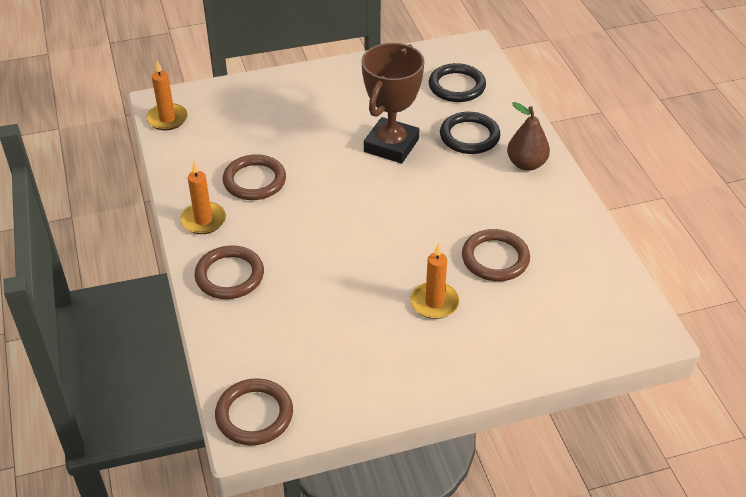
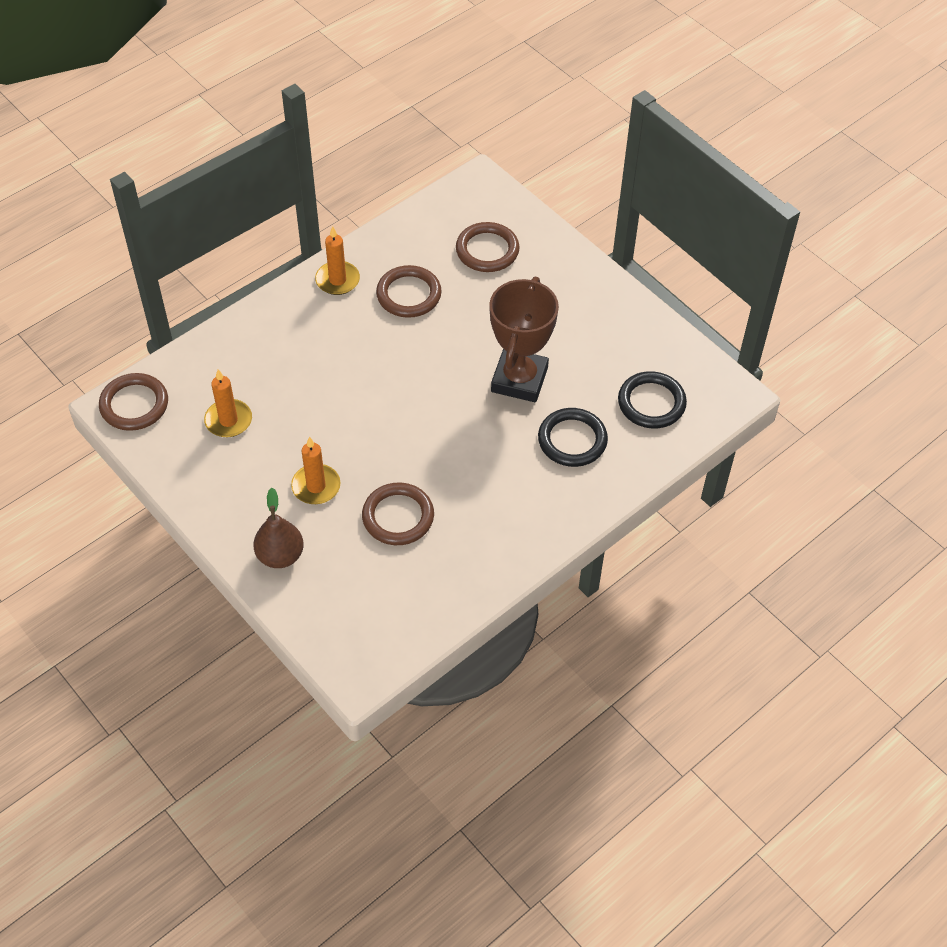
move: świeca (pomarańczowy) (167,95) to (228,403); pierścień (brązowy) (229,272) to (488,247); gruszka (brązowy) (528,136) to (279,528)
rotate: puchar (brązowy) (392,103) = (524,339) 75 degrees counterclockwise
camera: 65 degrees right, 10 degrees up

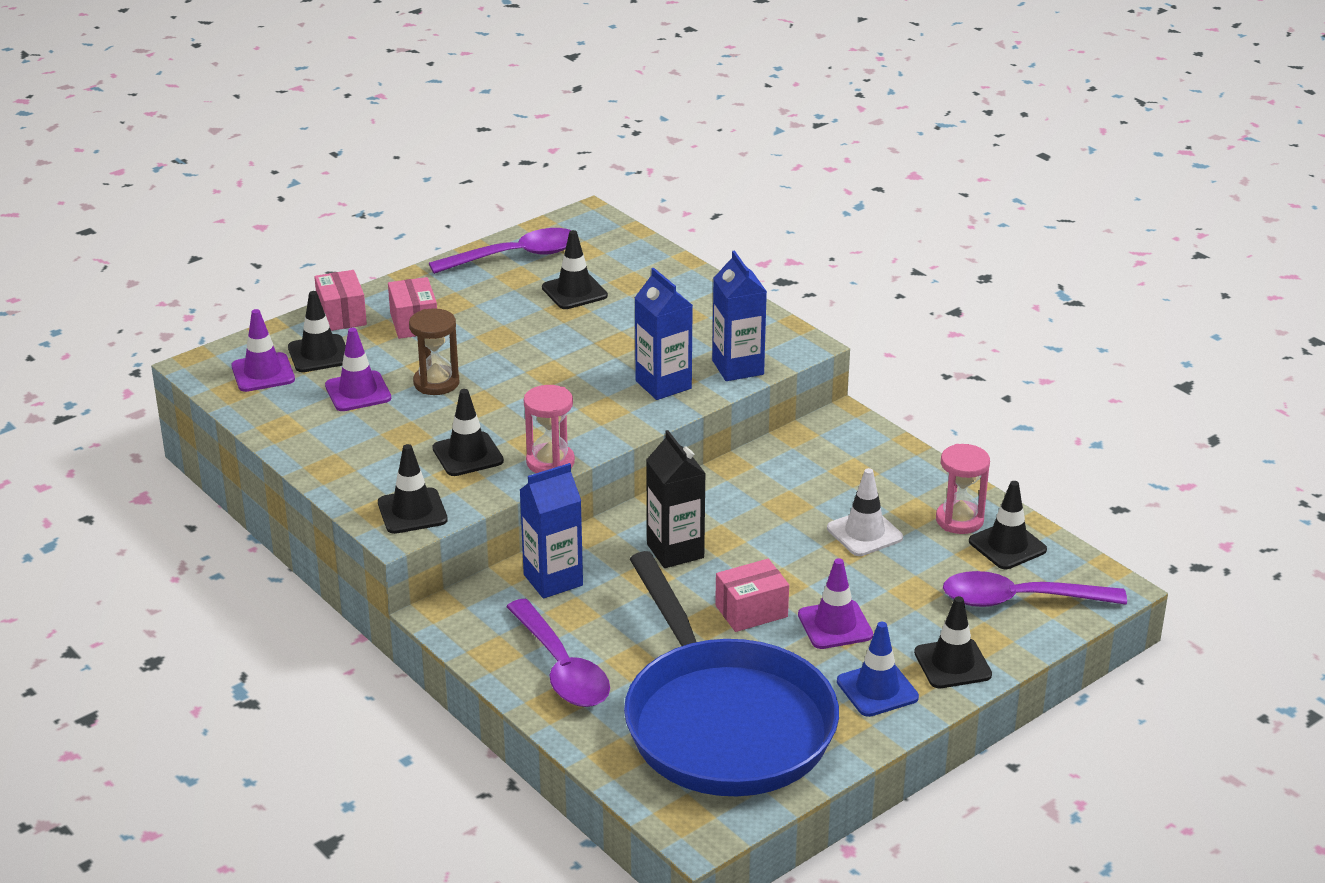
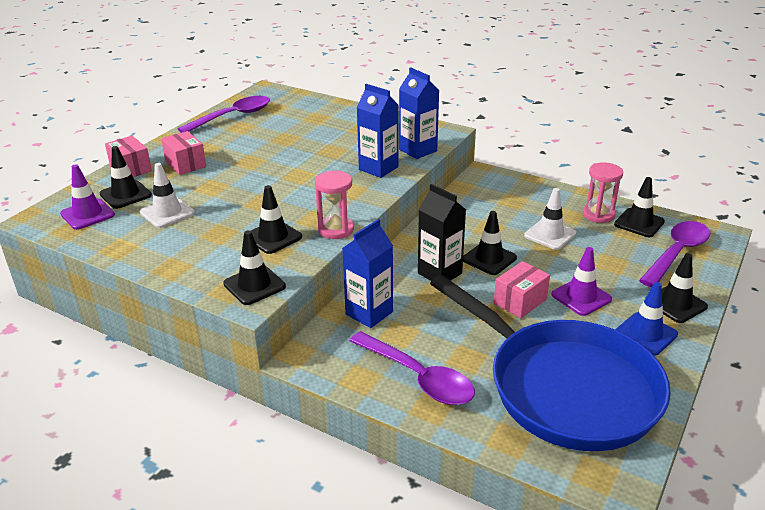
delete: klepsydra (brązowy) (434,351)
move: pachołek (czarny) (575,269) to (490,243)
recolor: pachołek (fioletowy) (358,369) to pachołek (biały) (167,195)
rotate: łyżka (fioletowy) (1035,589) = (674,254) 150 degrees clockwise
camera: 20 degrees left, 0 degrees up

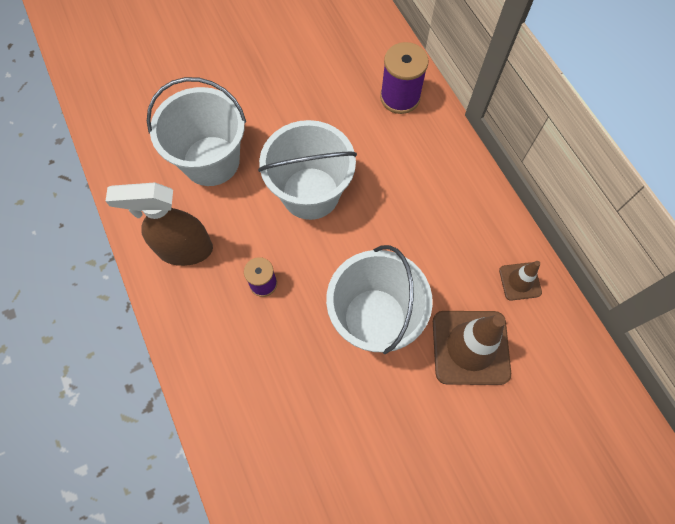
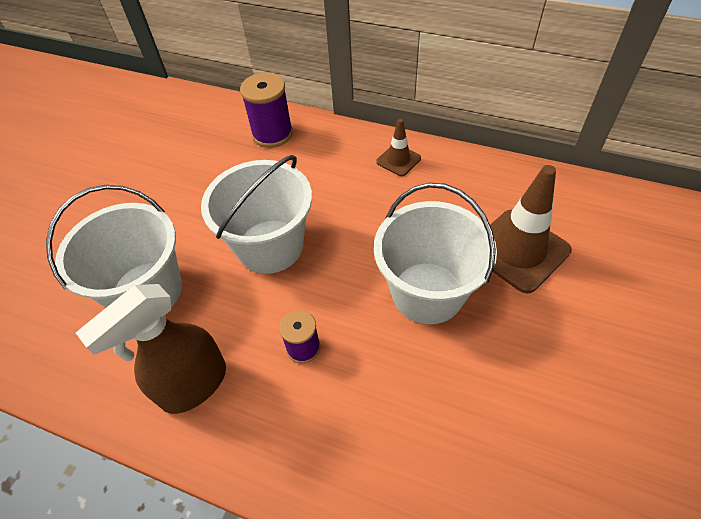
move: pachołek (brązowy) (520,281) to (398,147)
camera: 40 degrees left, 15 degrees down

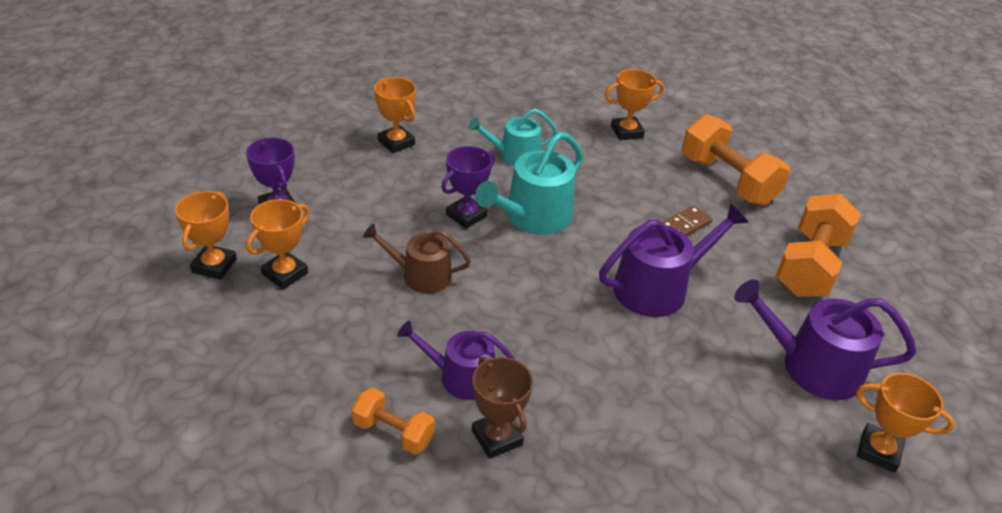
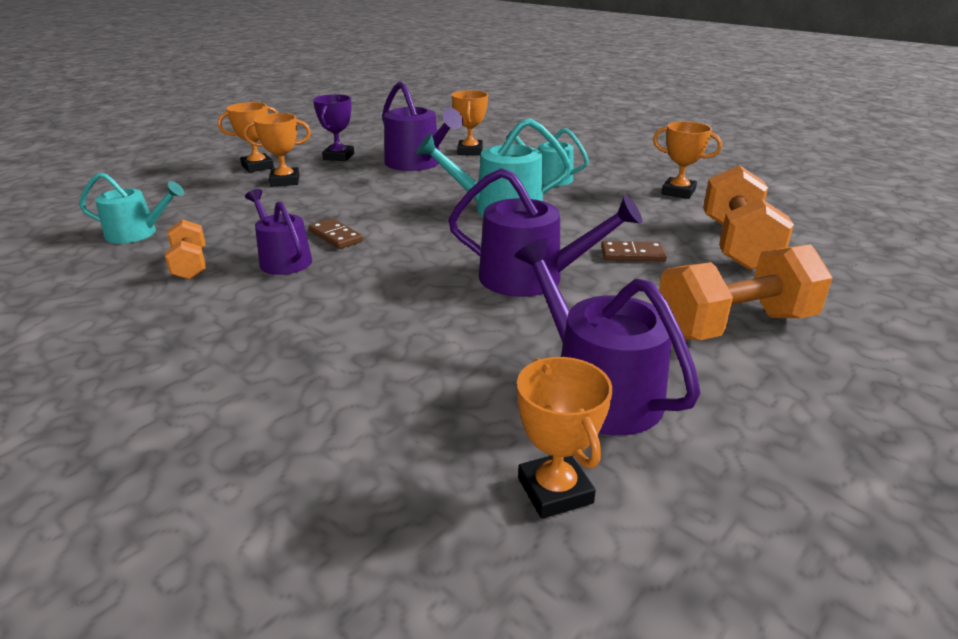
delete: konewka (brązowy) (417,258); puchar (fioletowy) (468,187); puchar (brązowy) (502,407)
insert: konewka (turkusowy) (131,208); kostka domina (brązowy) (336,233); konewka (fioletowy) (422,126)
camera: 45 degrees right, 10 degrees down

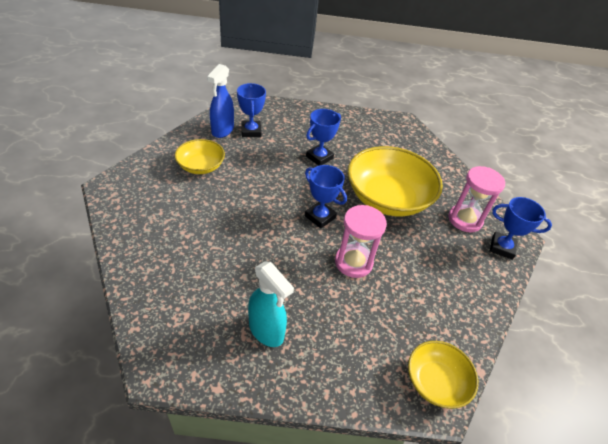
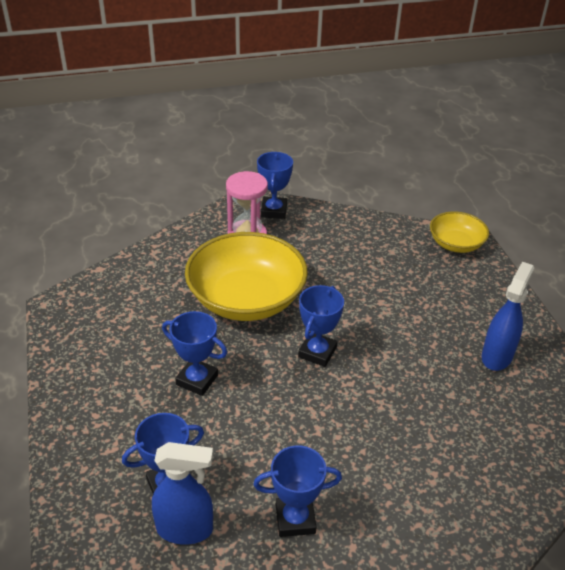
delete: klepsydra (różowy) (361,241)
replace: miska (żółty) (200,156) to puchar (niebieski) (297,491)
recolor: spryskiwacz (turkusowy) (271,304) to spryskiwacz (niebieski) (508,316)
camera: 105 degrees left, 5 degrees down

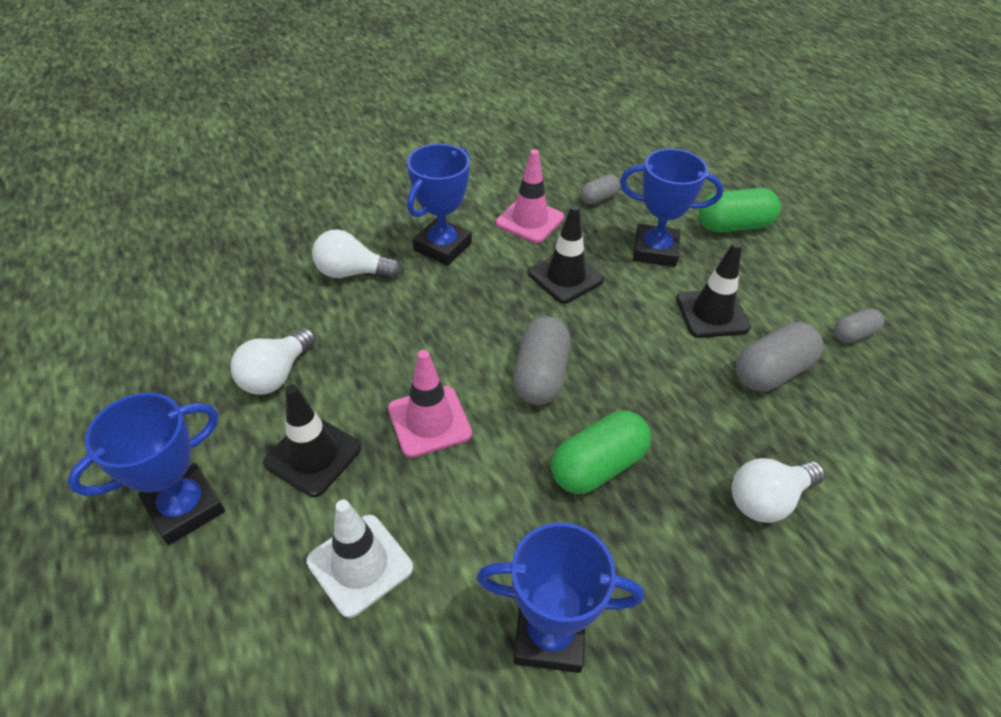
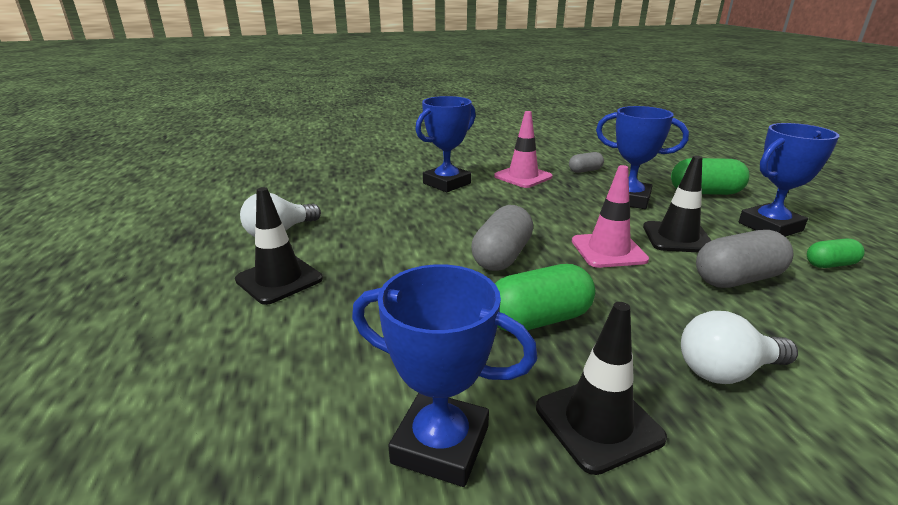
delete: pachołek (biały) (359,559); żarówka (biały) (356,253)
move: puchar (niebieski) (146,468) to (789,180); pachołek (różowy) (430,404) to (610,216); pachołek (czarny) (566,254) to (601,388)
recolor: kapsułka (szary) (859,325) to kapsułka (zielony) (836,253)
camera: 15 degrees right, 20 degrees down

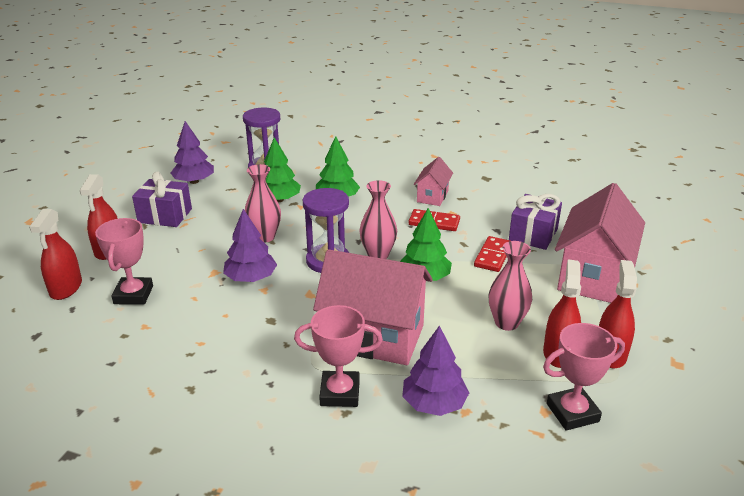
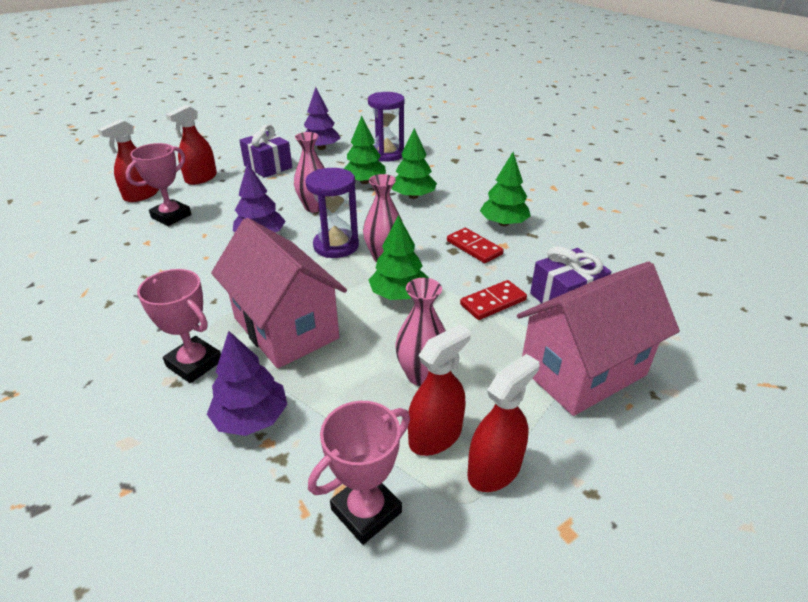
replace: domek (różowy) (433,181) to drzewko (zielony) (505,189)
rotate: puchar (różowy) (584,377) = (359,473) 60 degrees counterclockwise
camera: 35 degrees right, 5 degrees up

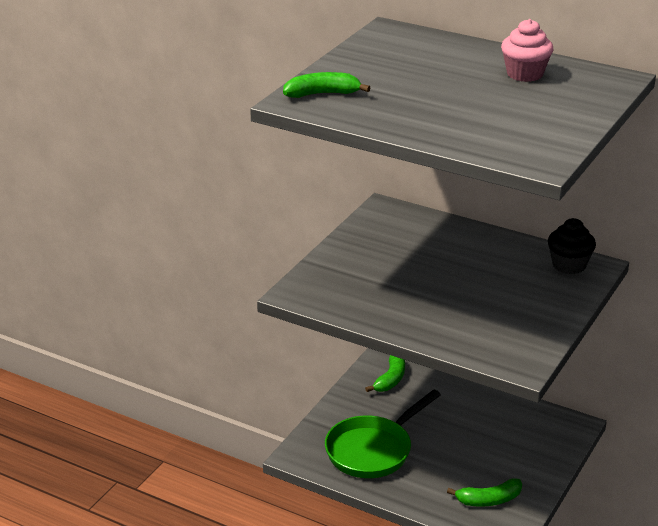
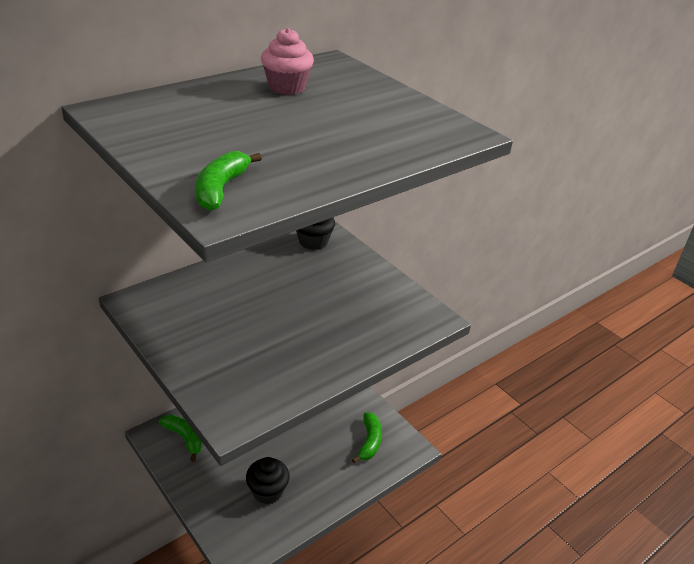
replace: patelnia (zielony) (383,433) to muffinka (czarny) (268,480)
camera: 70 degrees left, 5 degrees up

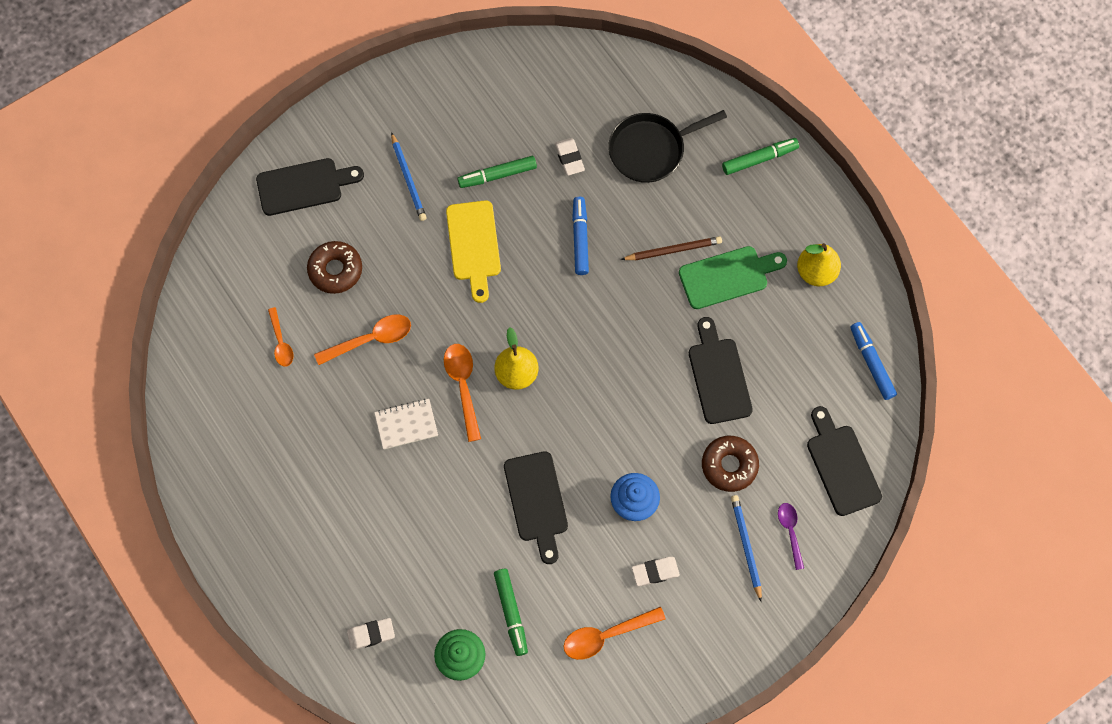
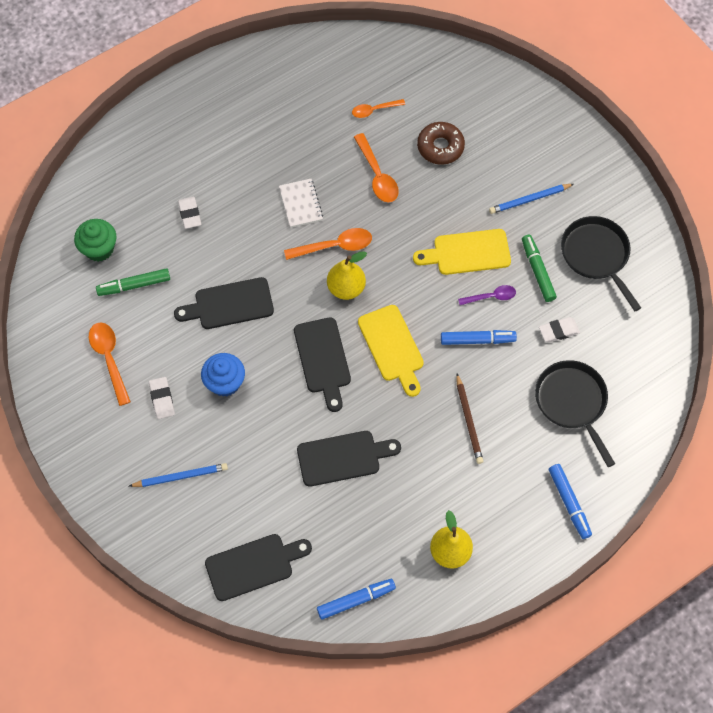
delete: deska do krojenia (zielony) (733,277); donut (brązowy) (730,464)
insert: deska do krojenia (żółty) (391,351); patelnia (czarny) (601,263)
move: deska do krojenia (czarny) (310,187) to (322,364); gumka do mazania (biały) (371,634) to (189,213); łyżka (fioletowy) (791,536) to (487,295)
recolor: flamaster (zielony) (760,156) to flamaster (niebieski) (570,501)
camera: 90 degrees right, 5 degrees down

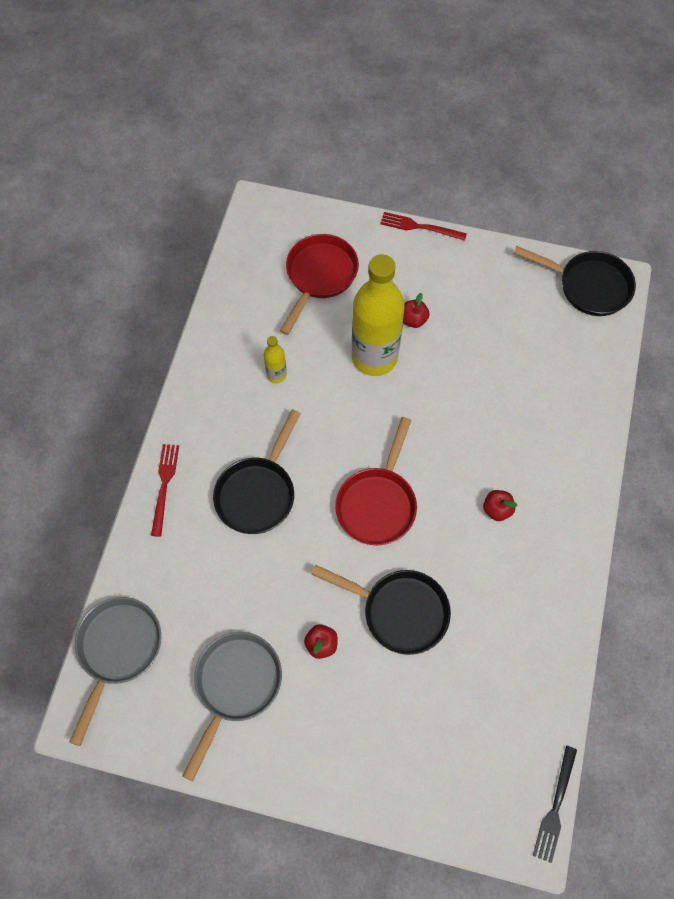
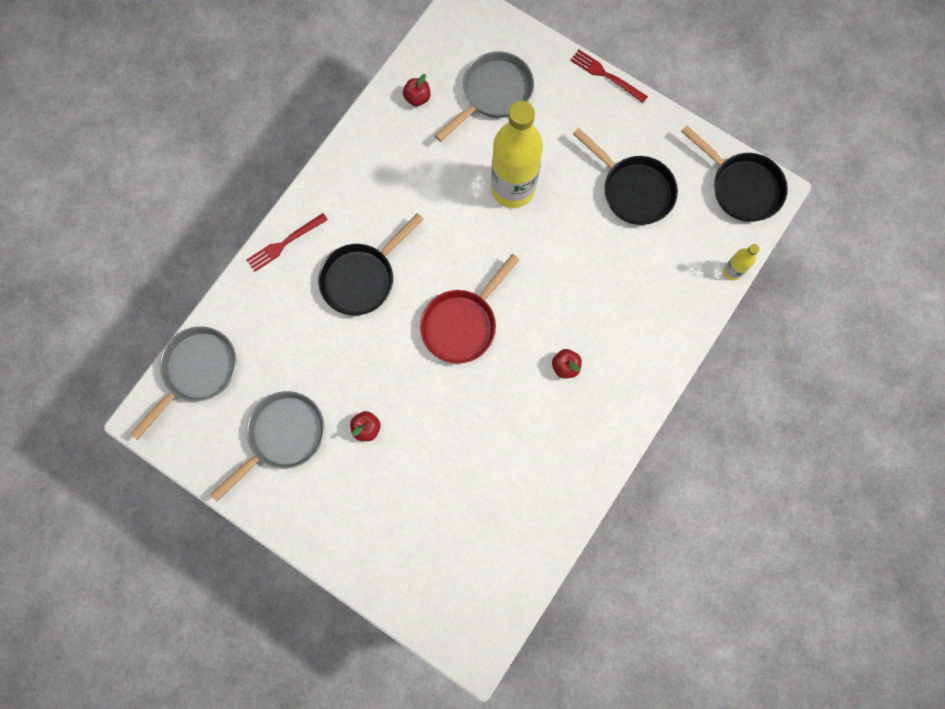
delete: widelec (czarny) (555,804)
move: butelka (żółty) (275,359) to (741,262); patelnia (czarny) (381,610) to (625,176); jabłko (czerwony) (416,310) to (416,90)
recolor: patelnia (czerwony) (319,284) to patelnia (szary) (484,96)
rotate: widelec (czerwony) (165,490) = (287,242) 150 degrees counterclockwise
camera: 20 degrees right, 10 degrees up

